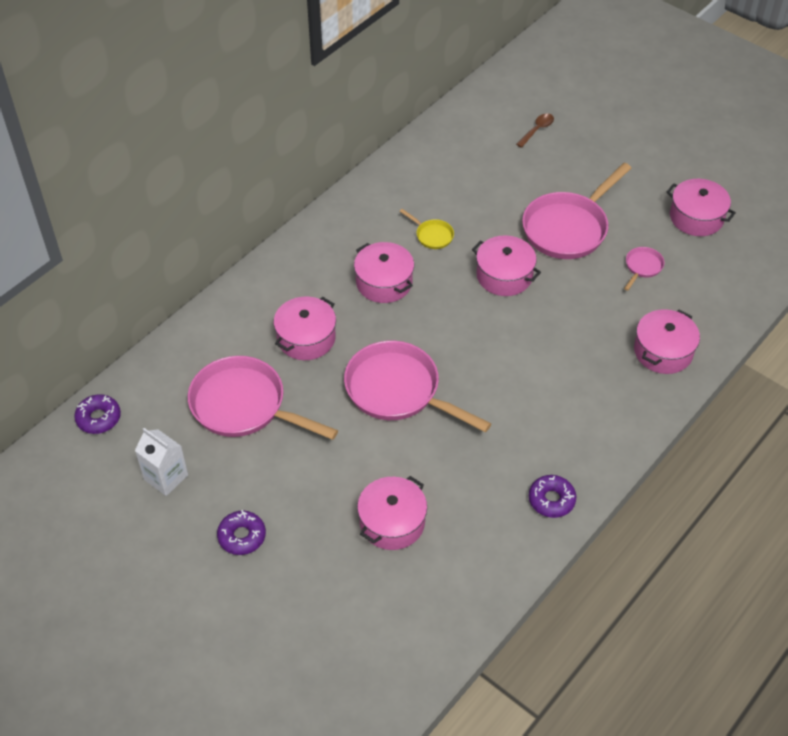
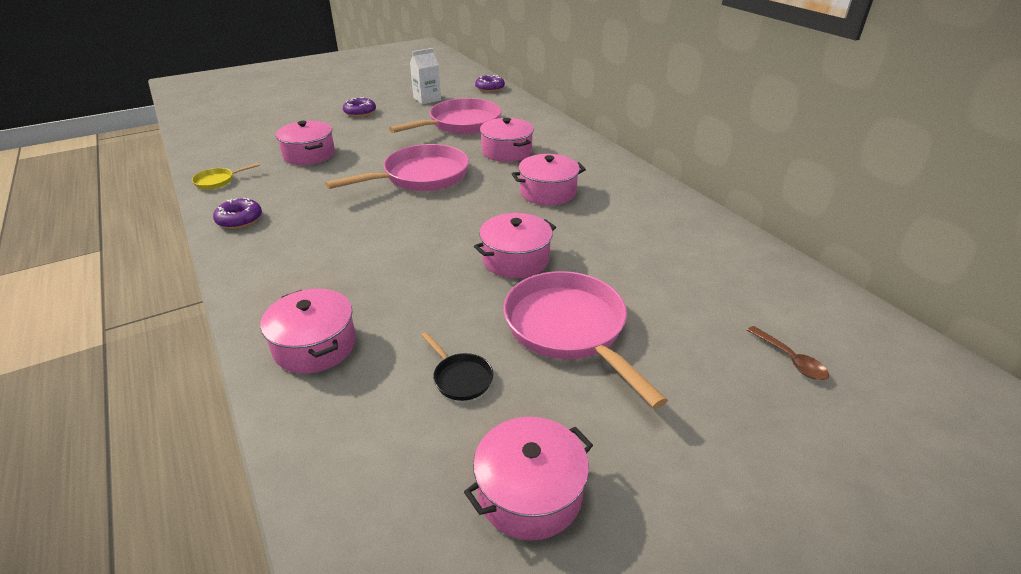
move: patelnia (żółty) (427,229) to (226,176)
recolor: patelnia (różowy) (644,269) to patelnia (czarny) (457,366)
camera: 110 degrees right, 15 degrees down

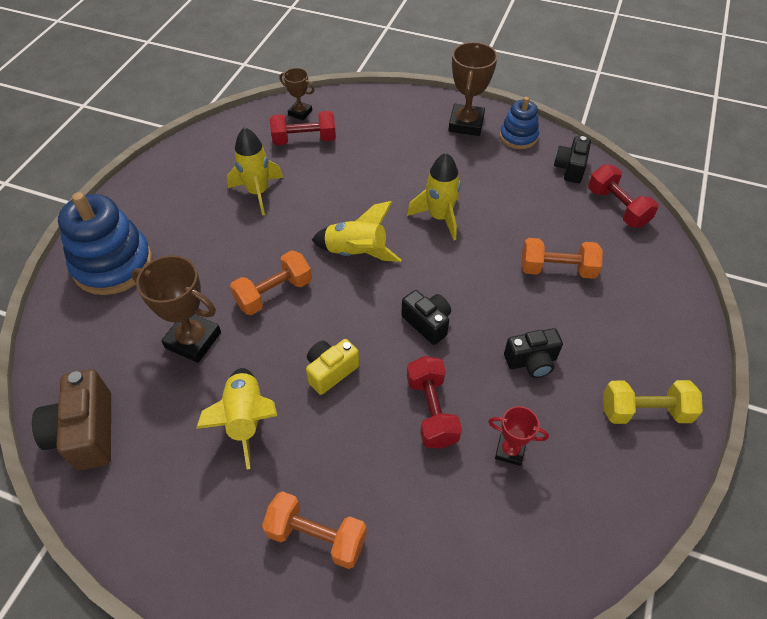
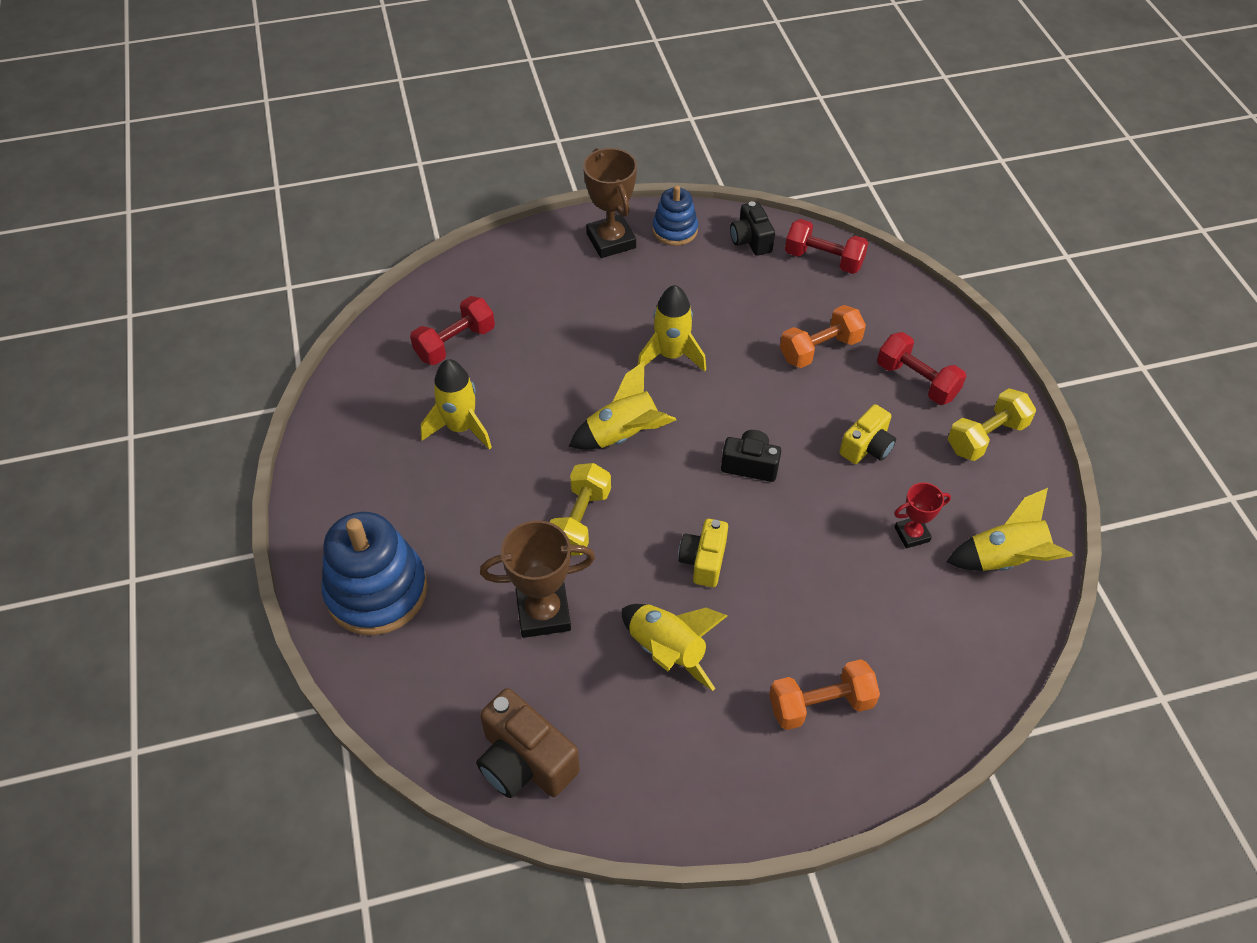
delete: puchar (brązowy) (297,94)
insert: rakieta (żółty) (1010,529)
move: hantel (czerwony) (434,402) to (921,368)
recolor: hantel (pomarańczowy) (271,282) to hantel (żółty) (580,509); aparat fotograficzny (czarny) (533,353) to aparat fotograficzny (żółty) (867,434)
camera: 35 degrees left, 0 degrees up

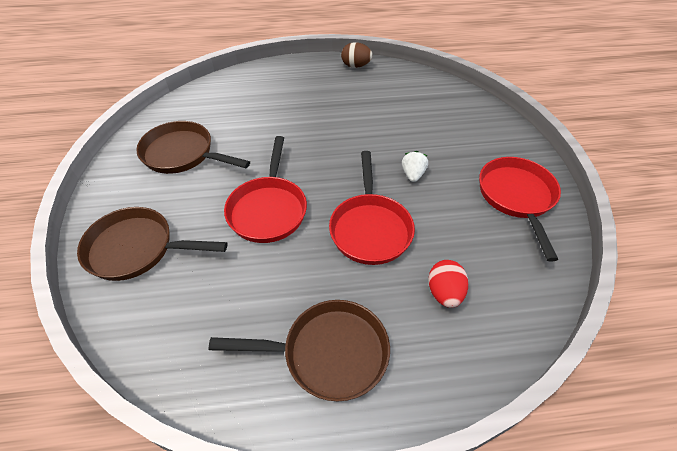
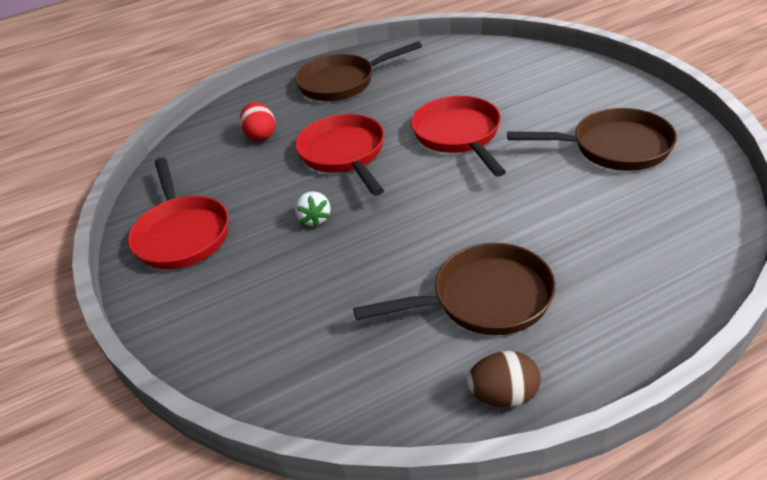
move: patelnia (brązowy) (152,244) to (454,289)
camera: 165 degrees right, 10 degrees down

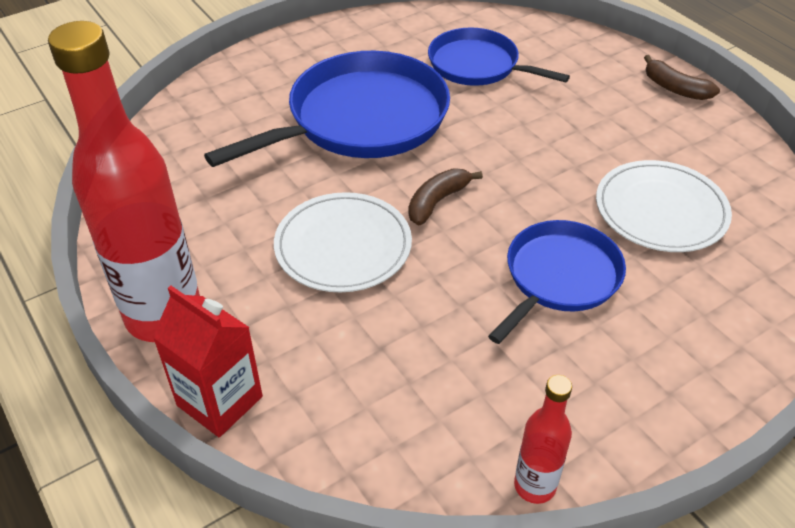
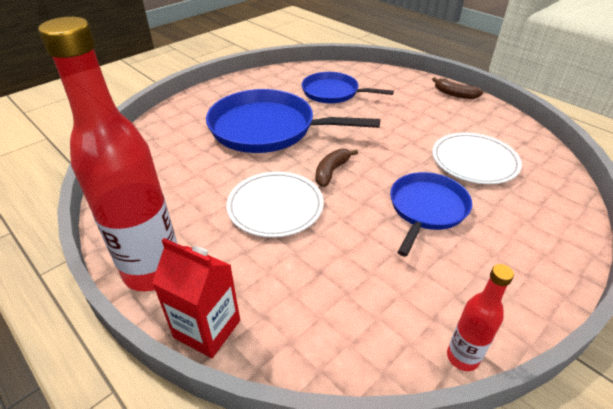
rotate: patelnia (niebieski) (327,109) = (293,121) 120 degrees counterclockwise
camera: 10 degrees left, 5 degrees down

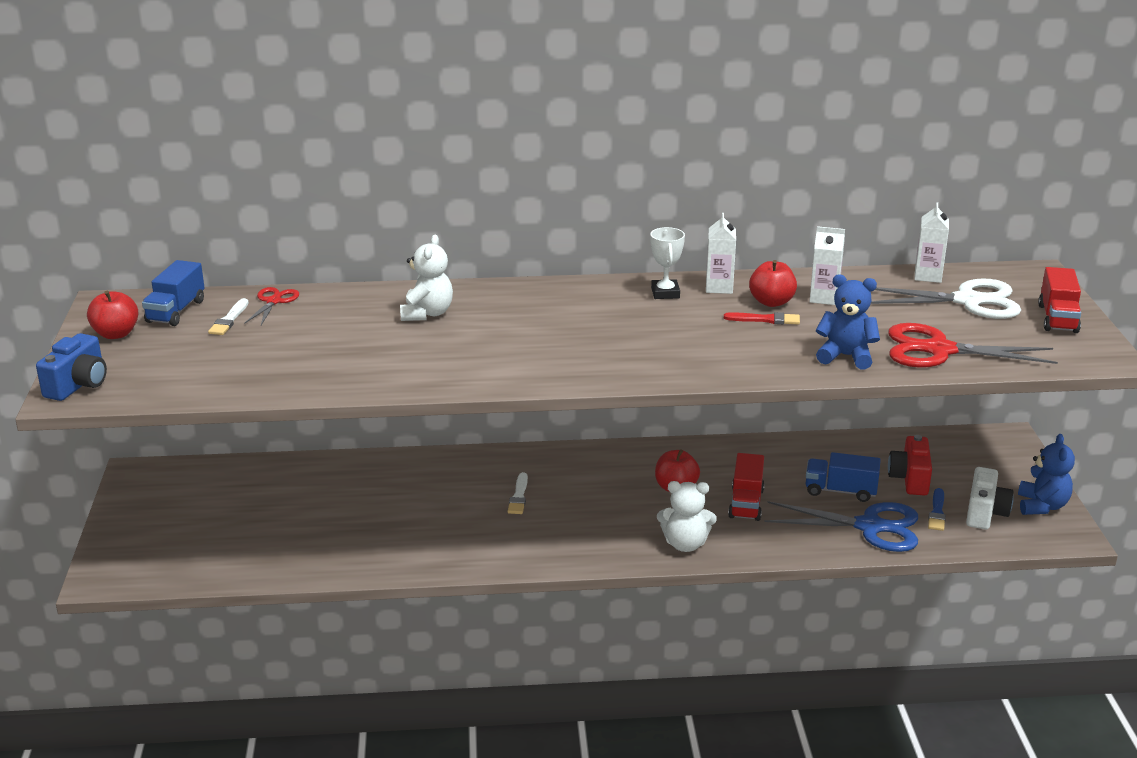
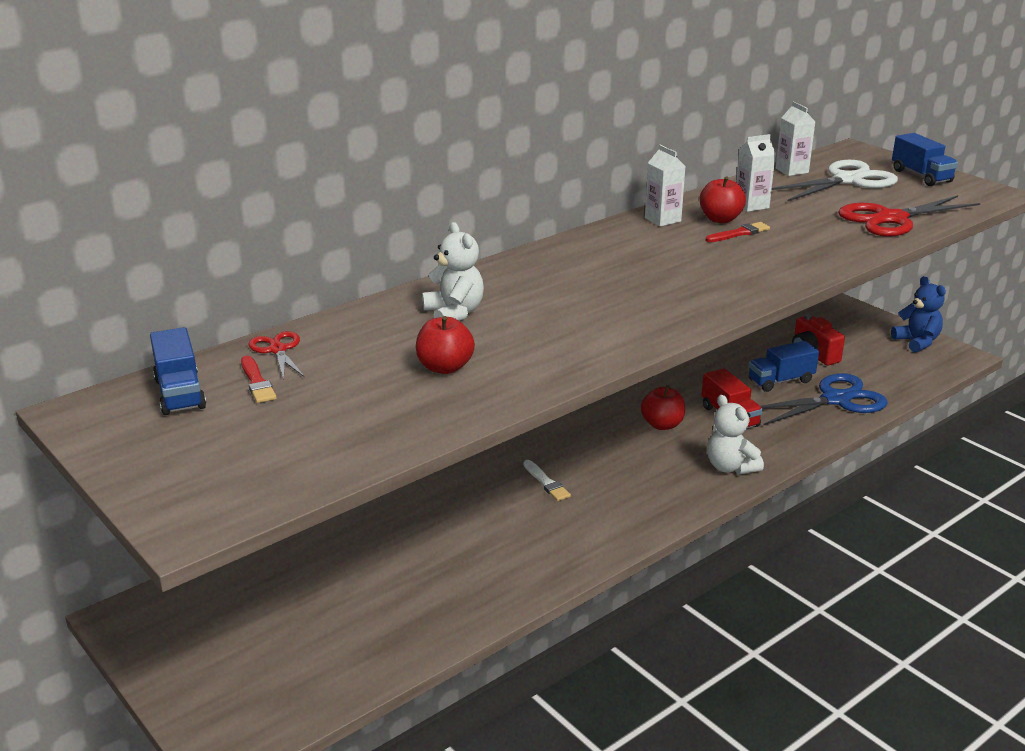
delete: aparat fotograficzny (niebieski) (71,367); puchar (biały) (667,263); miś (niebieski) (848,321); pędzel (niebieski) (937,509); aparat fotograficzny (biały) (990,498)
move: jabłko (czerwony) (112,315) to (445,345)
recolor: pędzel (biały) (228,316) to pędzel (czerwony) (259,379); ciężarówka (czerwony) (1059,300) to ciężarówka (niebieski) (925,159)
rotate: miś (biały) (687,516) = (735,435) 90 degrees clockwise
camera: 35 degrees left, 0 degrees up

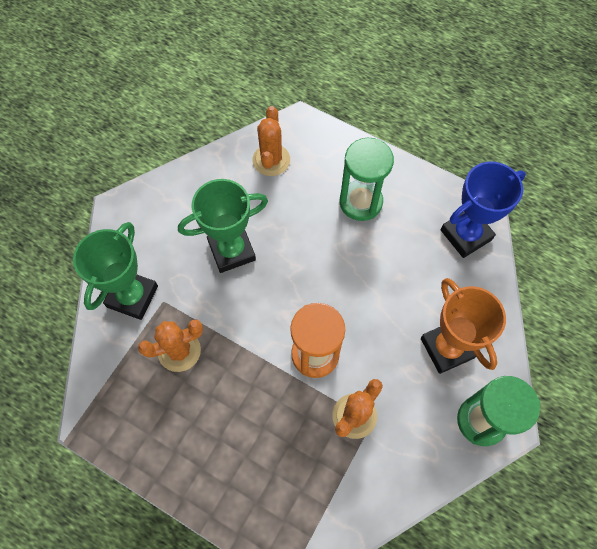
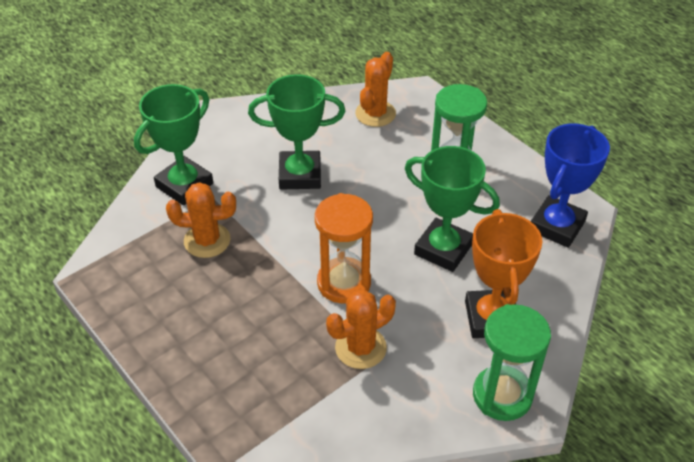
insert: puchar (zielony) (452,209)
rotate: puchar (niebieski) (483,210) = (570,186) 45 degrees counterclockwise
camera: 20 degrees right, 20 degrees down

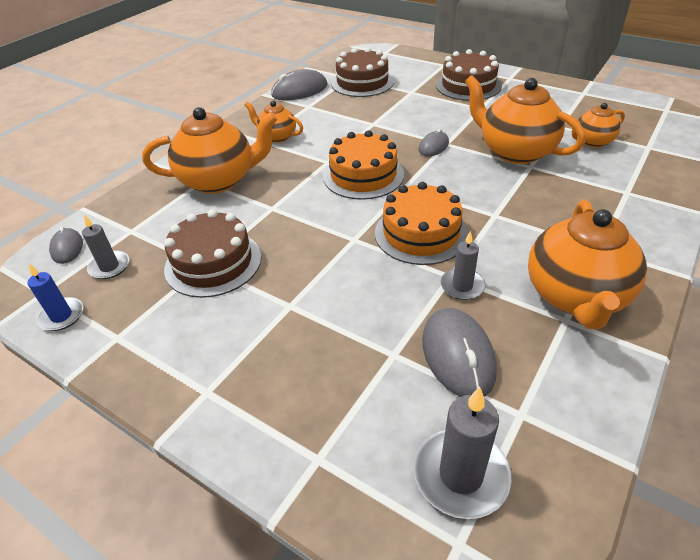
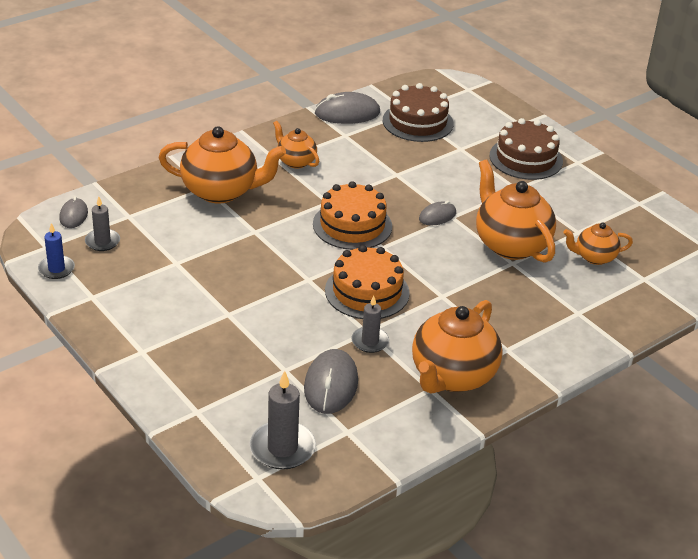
delete: tort (brązowy) (212,253)
camera: 15 degrees right, 5 degrees down

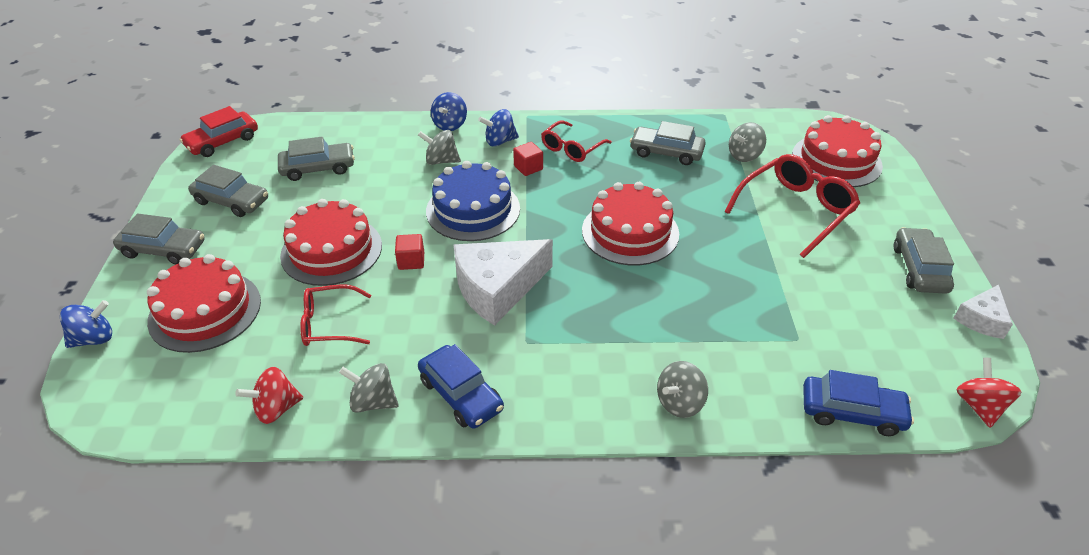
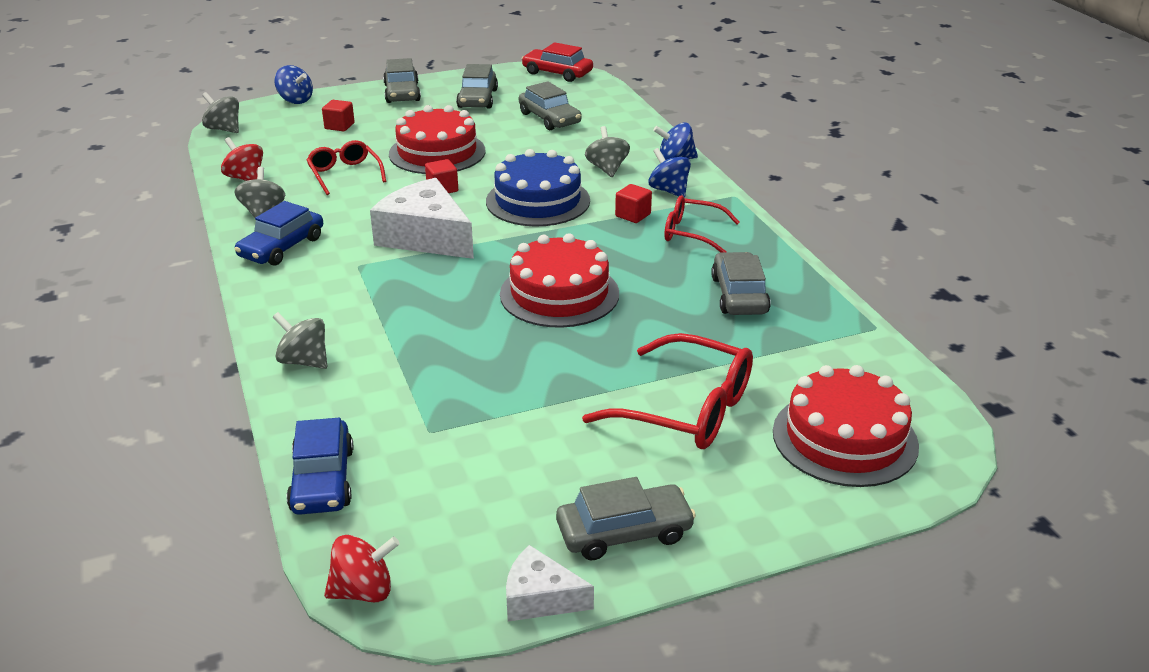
move: bączek (szary) (747,142) to (220,112)
replace: tort (czerwony) (204,303) to sześcian (czerwony) (338,115)
camera: 70 degrees right, 10 degrees down

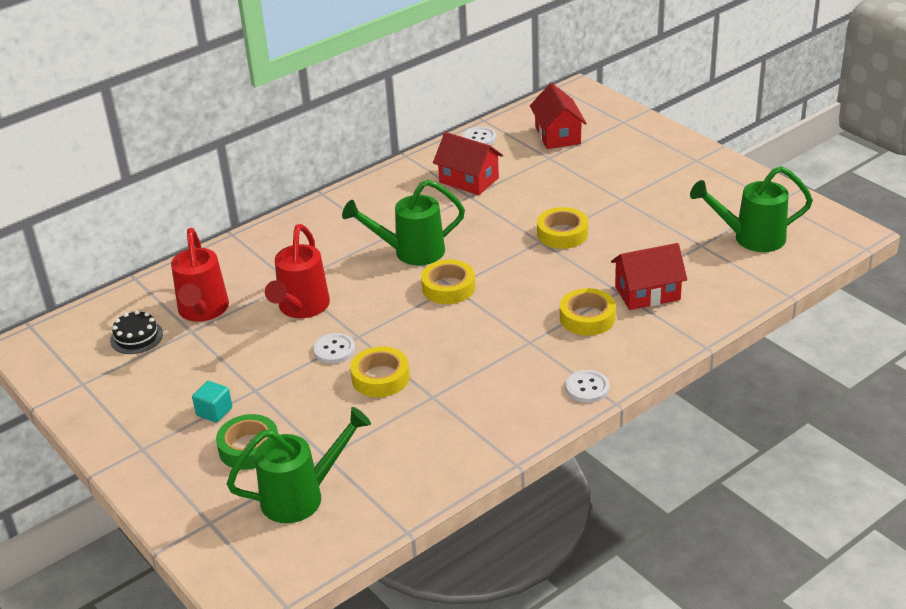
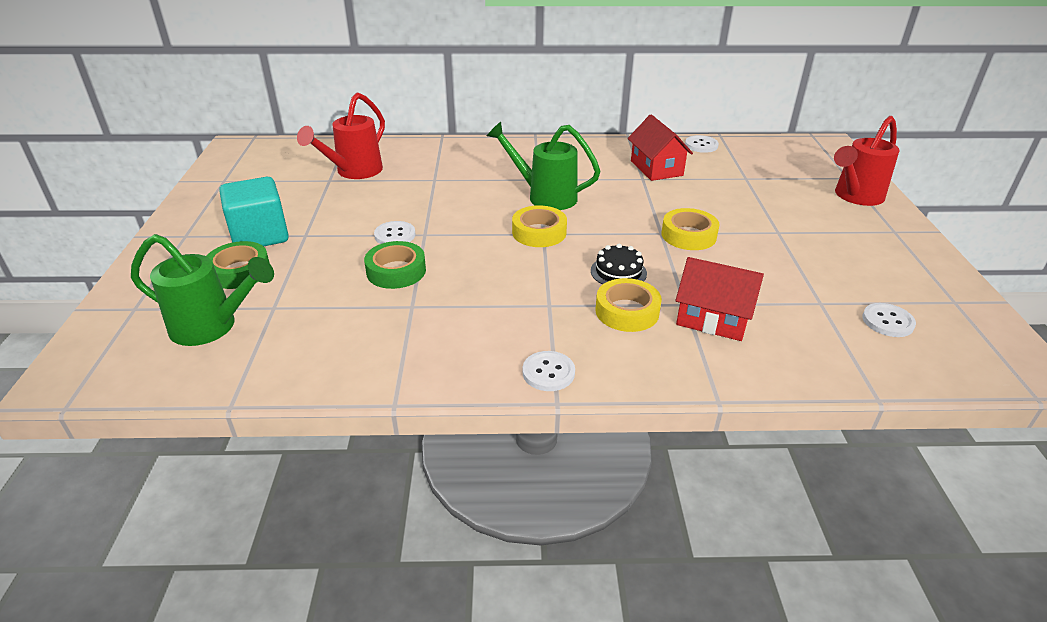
delete: domek (czerwony) (558,116)
move: tort (czarny) (136,332) to (619,264); konewka (czerwony) (297,271) to (867,161)
replace: konewka (zielony) (751,209) to guzik (biały) (889,320)
recolor: taśma klejąca (żółty) (380,371) to taśma klejąca (zielony) (395,265)
resize: sześcian (turkusowy) (212,402) = (254,211) x1.99
camera: 35 degrees right, 0 degrees up

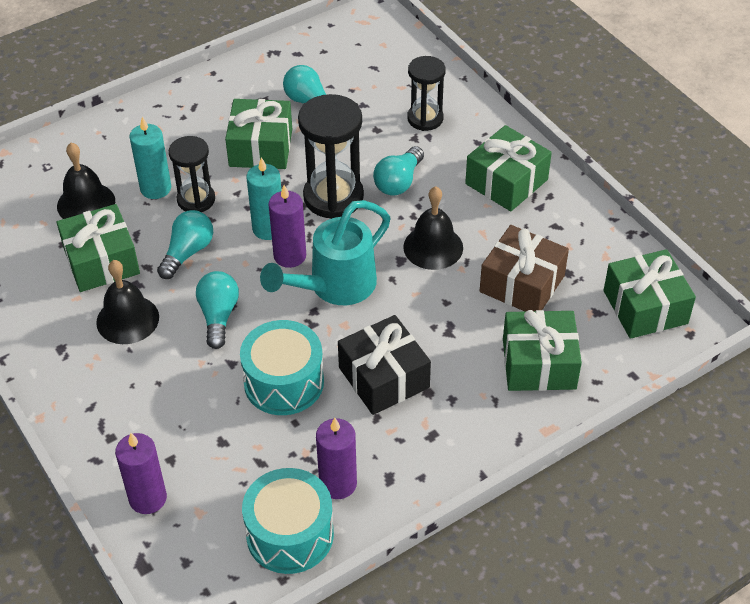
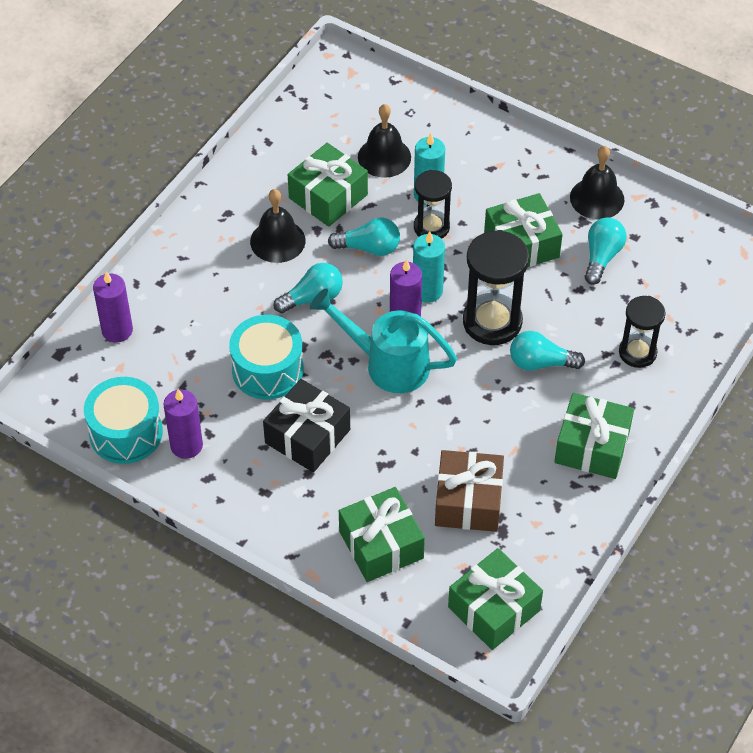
move: dzwonek (czarny) (433,228) to (597,183)
camera: 65 degrees right, 5 degrees up

